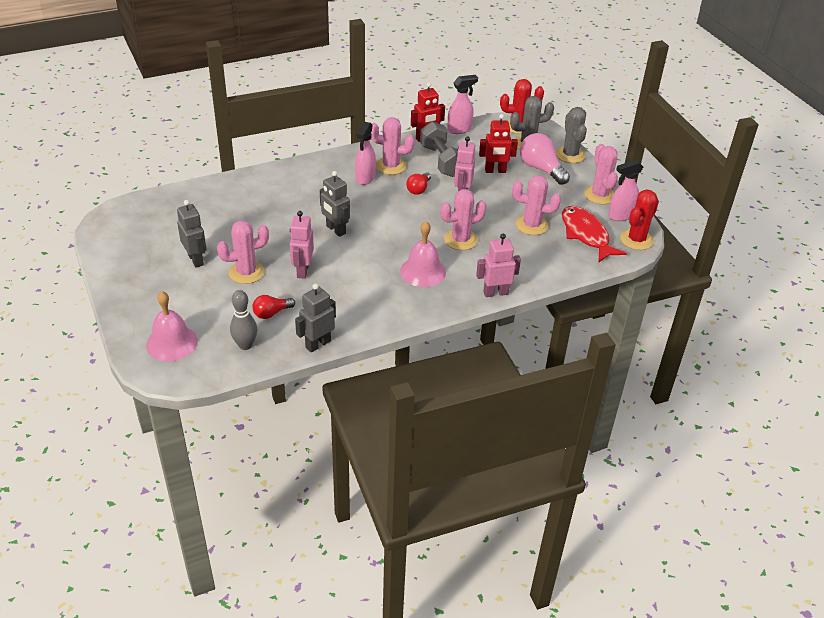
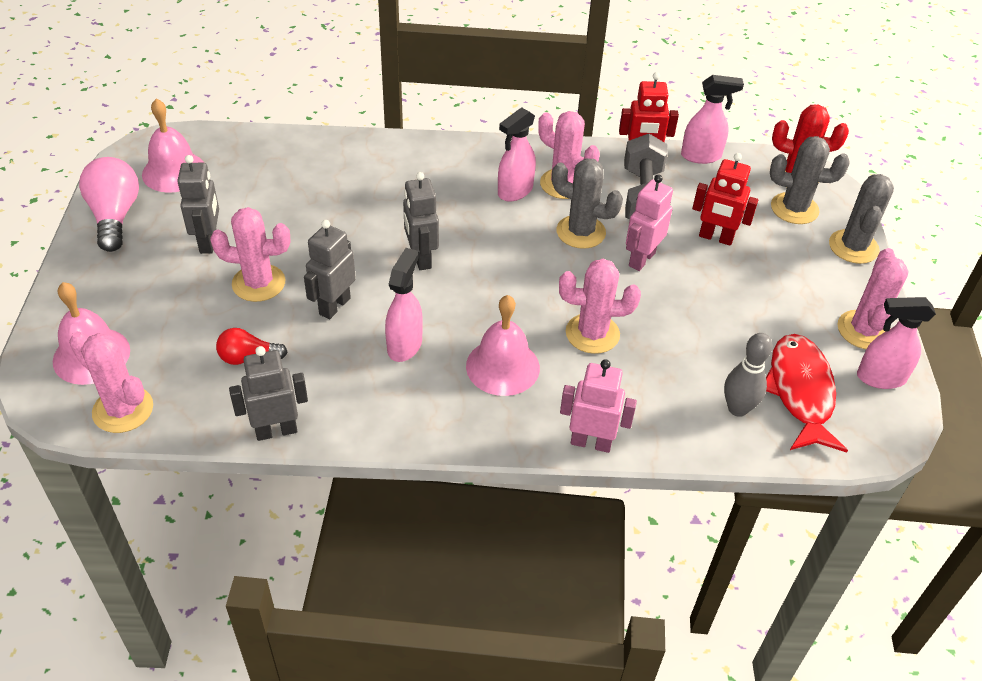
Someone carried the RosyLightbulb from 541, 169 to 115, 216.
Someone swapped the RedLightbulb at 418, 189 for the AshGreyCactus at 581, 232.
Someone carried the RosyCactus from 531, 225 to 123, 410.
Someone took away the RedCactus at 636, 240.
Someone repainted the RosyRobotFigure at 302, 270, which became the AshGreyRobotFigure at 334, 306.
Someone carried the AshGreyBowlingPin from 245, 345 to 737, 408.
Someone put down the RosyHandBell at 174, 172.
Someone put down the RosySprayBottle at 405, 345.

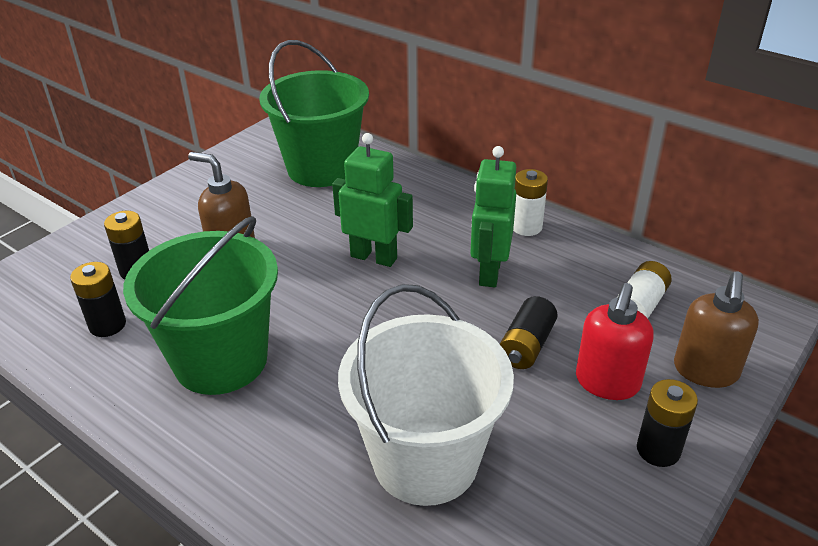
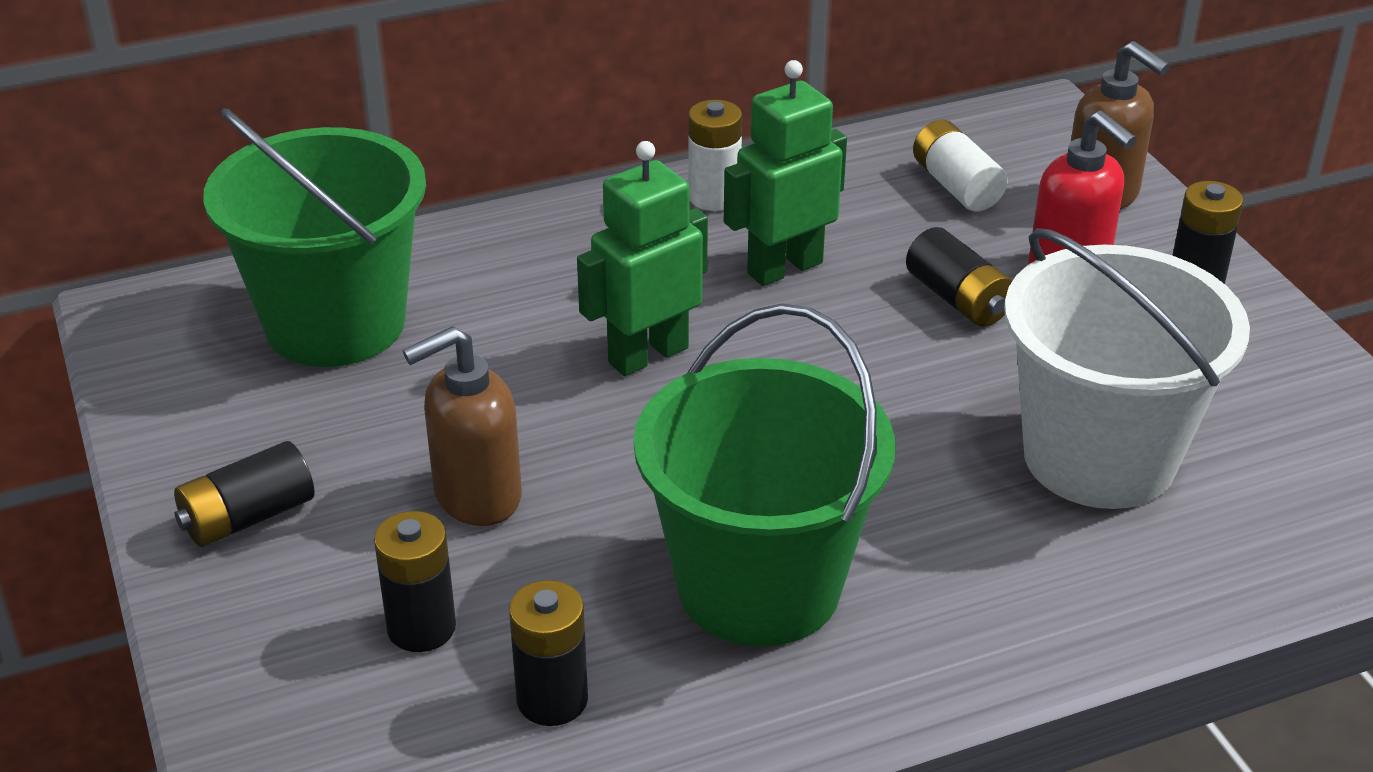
Someone rotated the GreenRobotFigure at 489, 272 by 105 degrees clockwise.
Someone put down the JetBlackPowerCell at 248, 517.

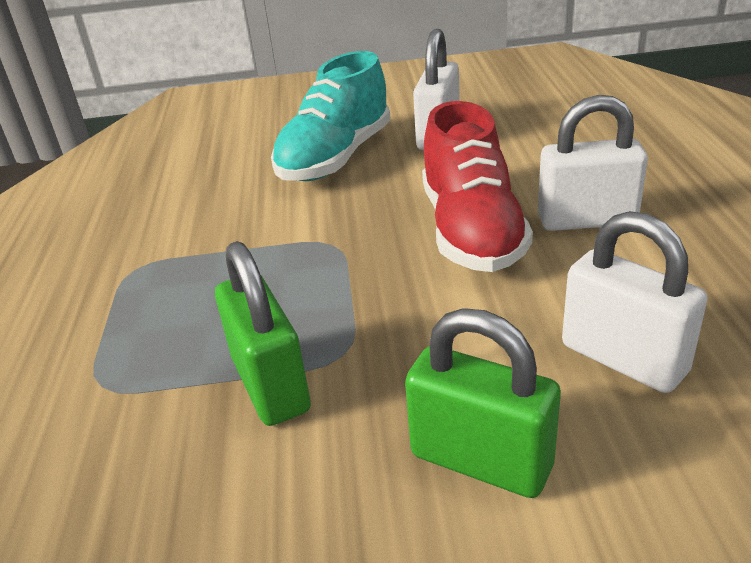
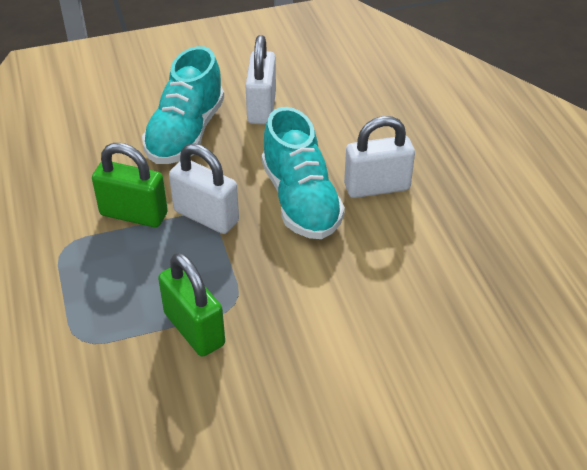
Someone repainted the RedSneaker at 471, 231, which became the AquaSneaker at 300, 200.
Someone carried the WhiteSmallLock from 623, 358 to 206, 216.
Someone carried the GreenSmallLock from 481, 460 to 134, 214.

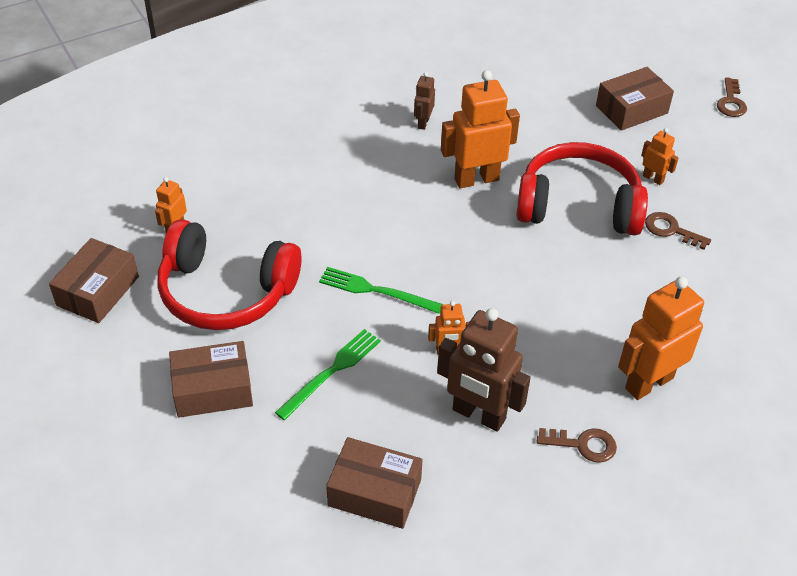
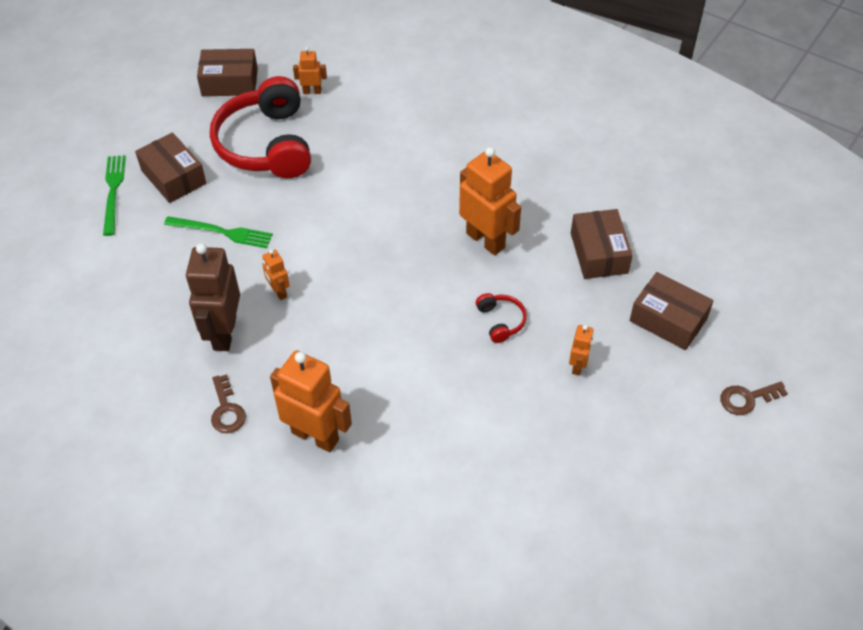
Someone took away the BrownRobotFigure at 423, 123.
Someone scaled the RedHeadphones at 578, 206 by 0.42.
Someone took away the BrownLatchkey at 671, 230.
Someone carried the GreenFork from 376, 291 to 113, 191.
Someone carried the BrownBox from 374, 492 to 599, 253.

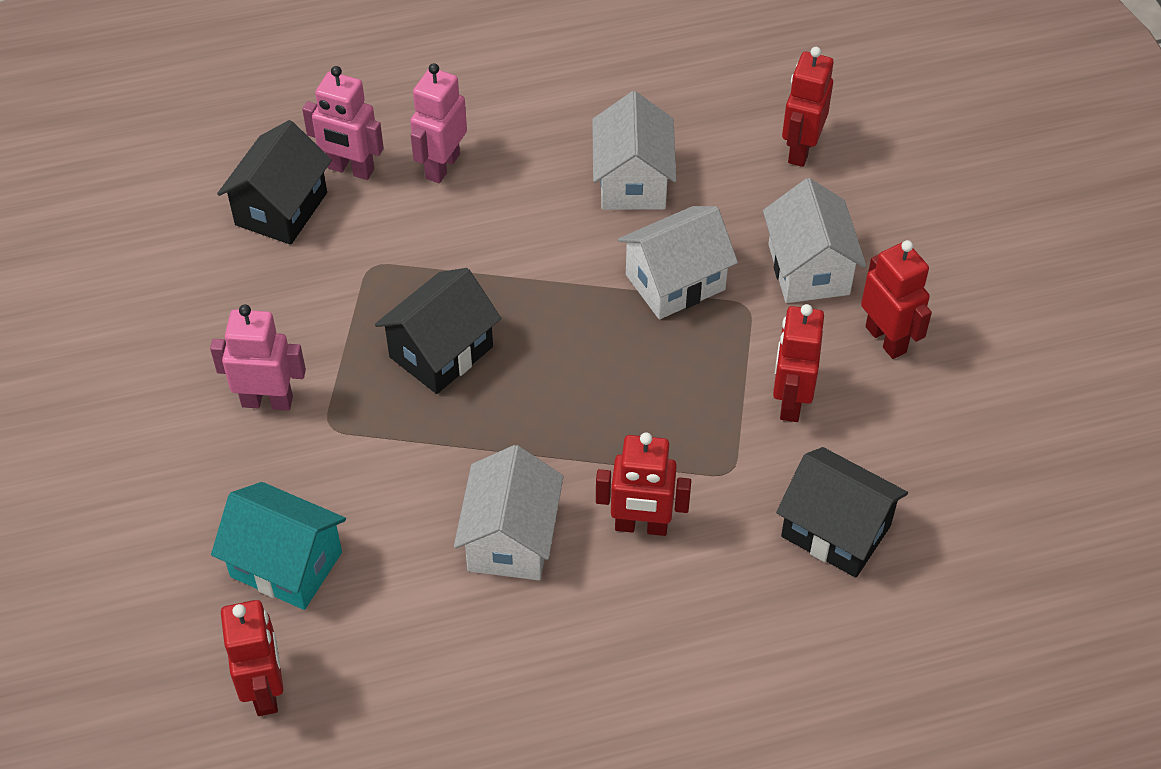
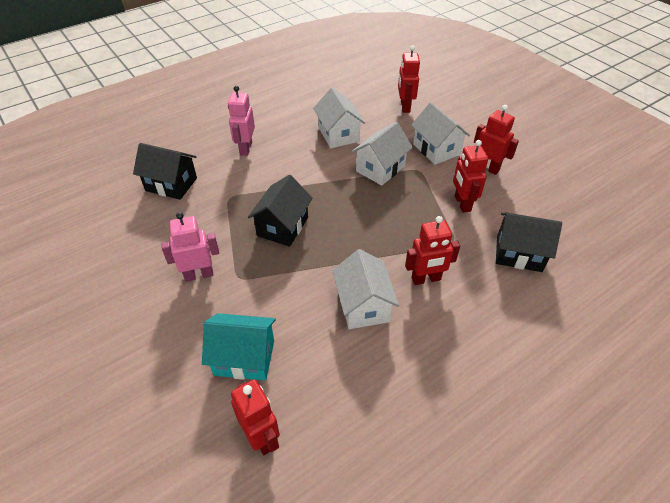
Someone took away the RosyRobotFigure at 350, 169.
Someone rotated the JetBlackToyHouse at 281, 209 by 75 degrees counterclockwise.

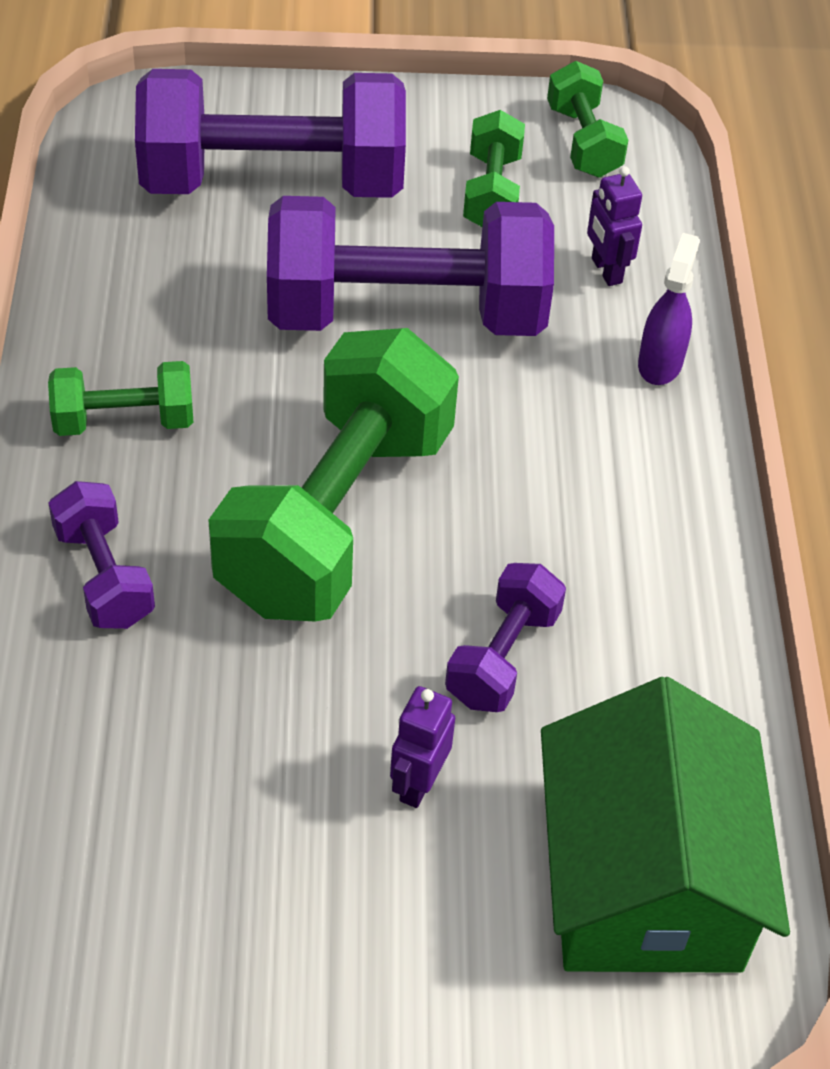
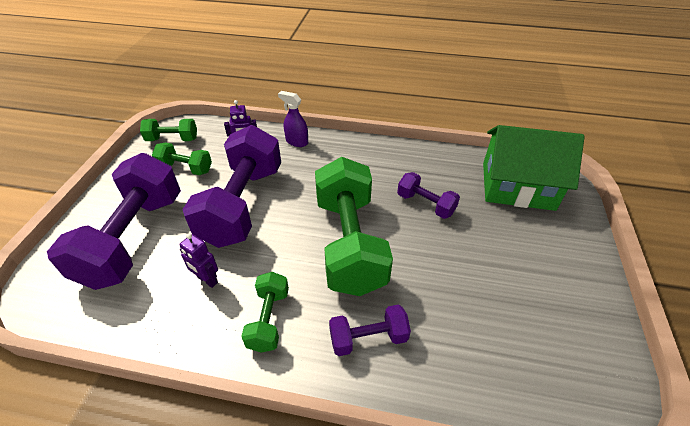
Someone rotated the GreenDumbbell at 337, 517 by 45 degrees clockwise.
Someone carried the PurpleRobotFigure from 418, 783 to 207, 280.

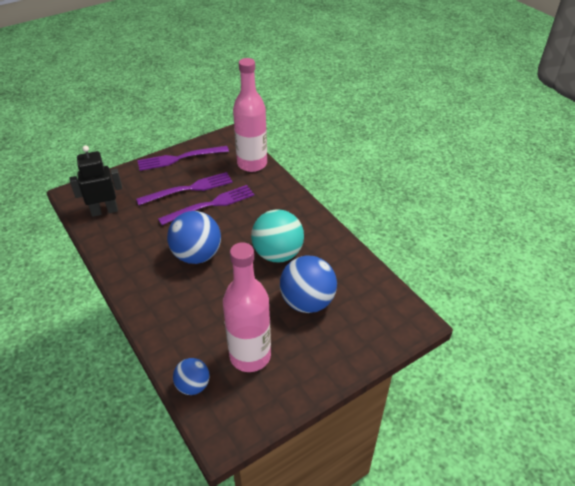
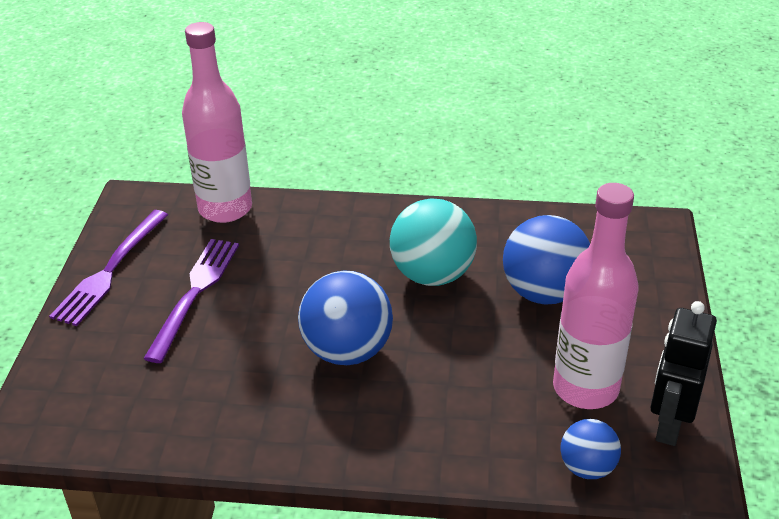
Someone carried the JetBlackRobotFigure from 104, 211 to 669, 424.
Someone took away the PurpleFork at 211, 204.

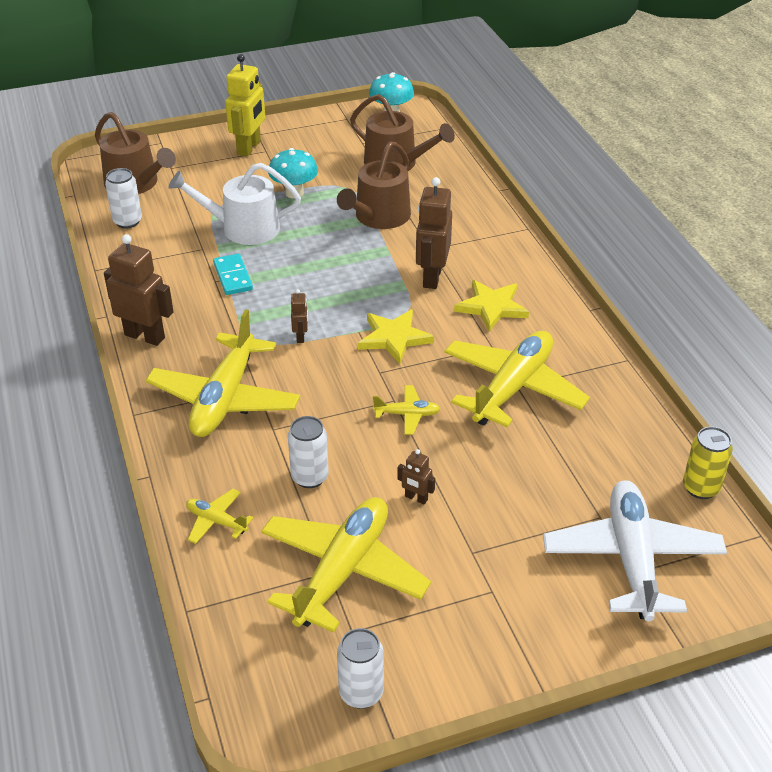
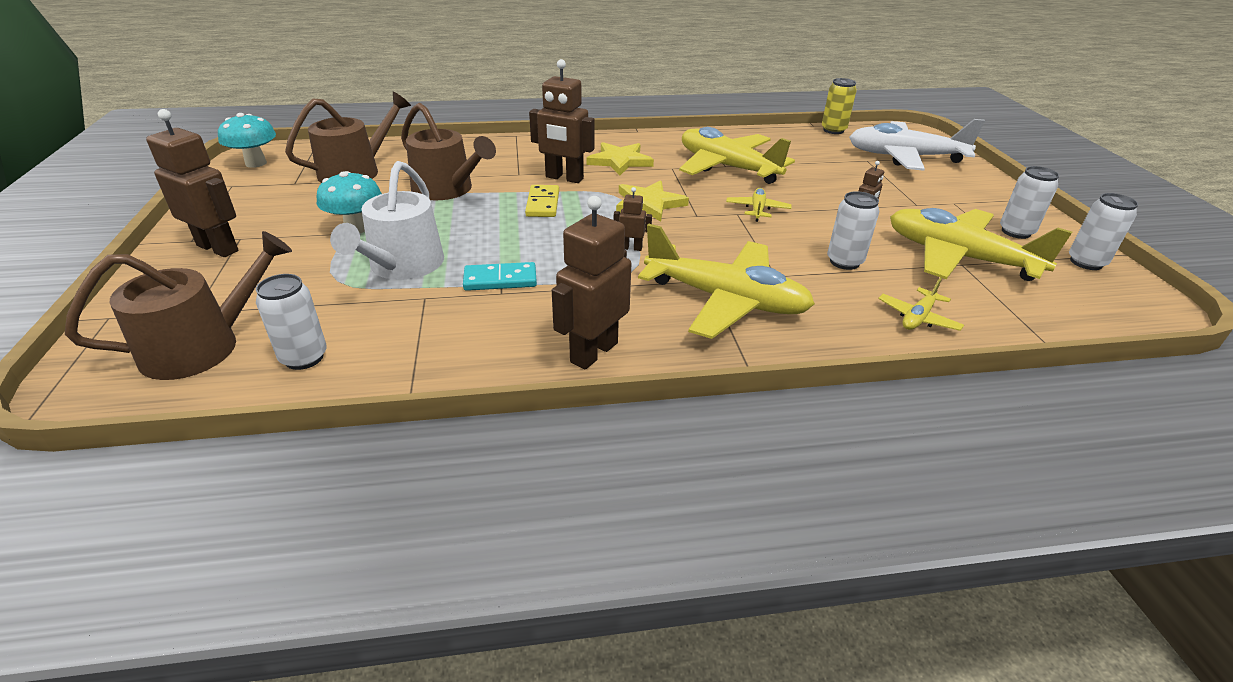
Someone repainted the GoldenRobotFigure at 249, 147, which became the BrownRobotFigure at 218, 248.
Someone put down the WhiteCan at 1016, 232.
Someone put down the GoldenDomino at 543, 204.

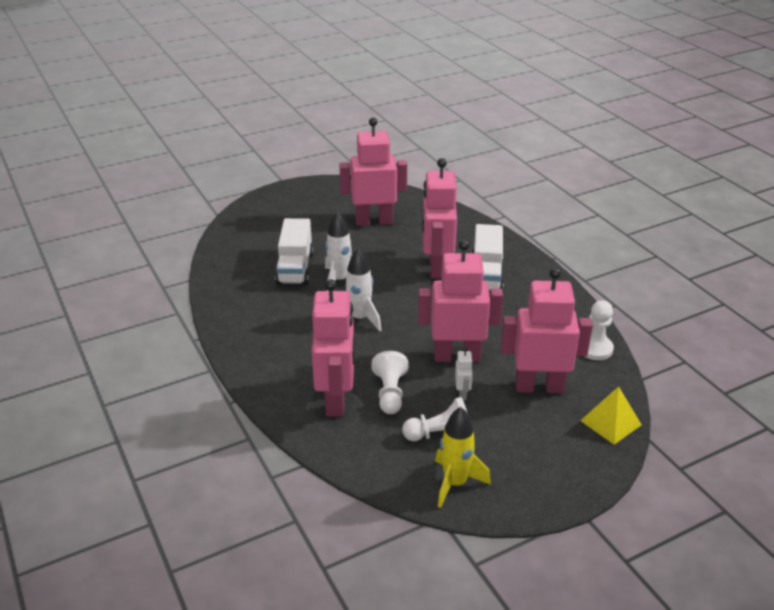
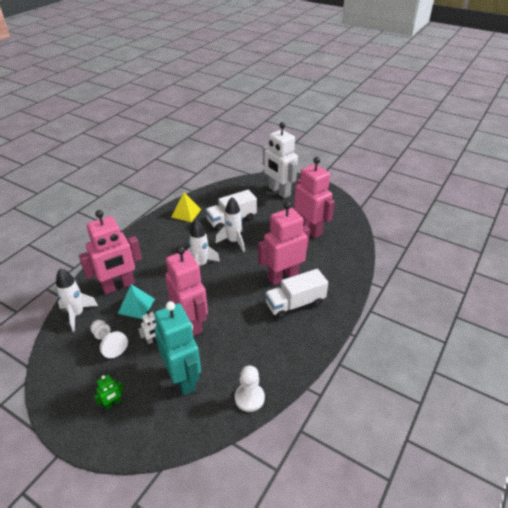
Someone repainted the RosyRobotFigure at 539, 387, which became the AquaRobotFigure at 183, 378.
Someone swapped the WhitePawn at 390, 393 for the AquaSolidPyramid at 136, 306.
Someone carried the GoldenSolidPyramid from 611, 422 to 186, 213.
Someone took away the GoldenRocket at 455, 483.
Someone put down the WhiteRobotFigure at 279, 191.
Someone put down the WhiteRocket at 77, 314.
Someone put down the GreenRobotFigure at 113, 403.

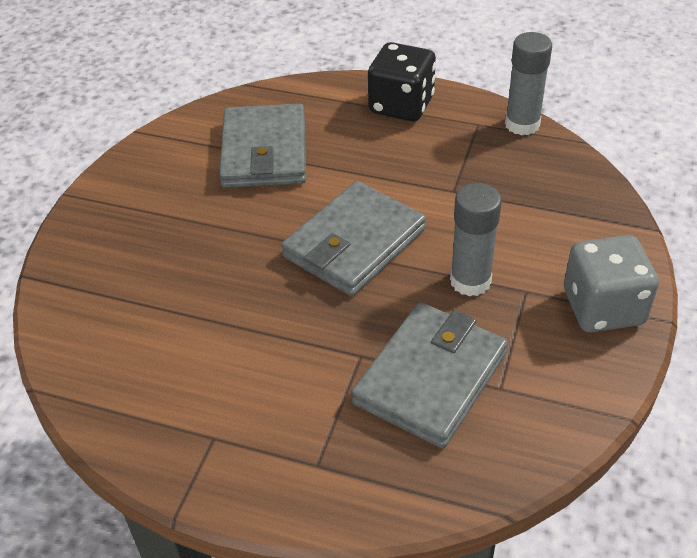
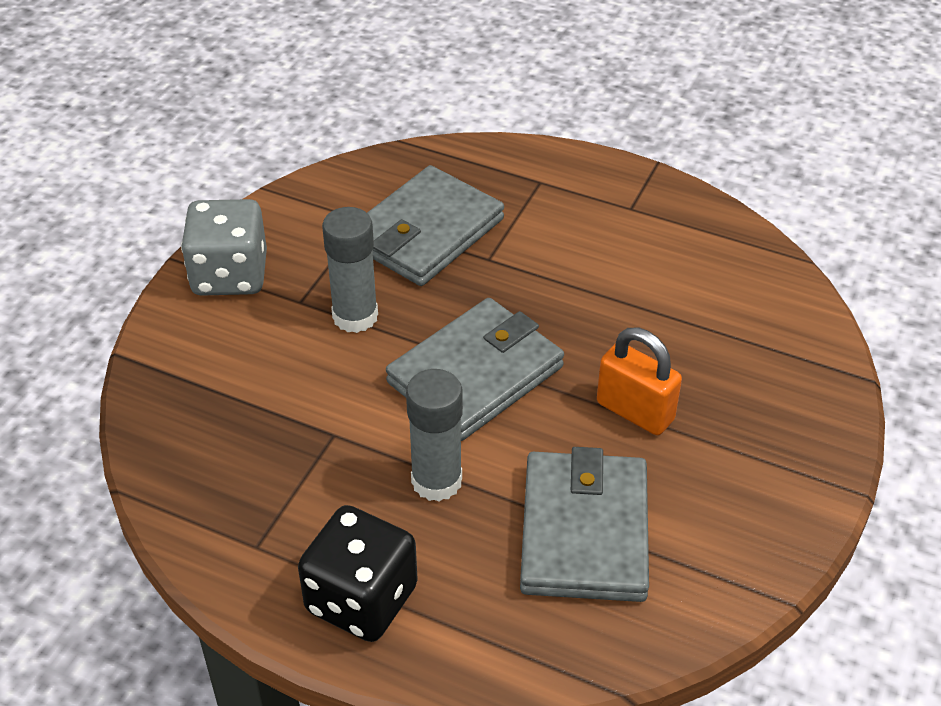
Someone carried the AshGreyGlueStick from 522, 124 to 436, 481.
Someone put down the OrangeColouredSmallLock at 635, 411.

